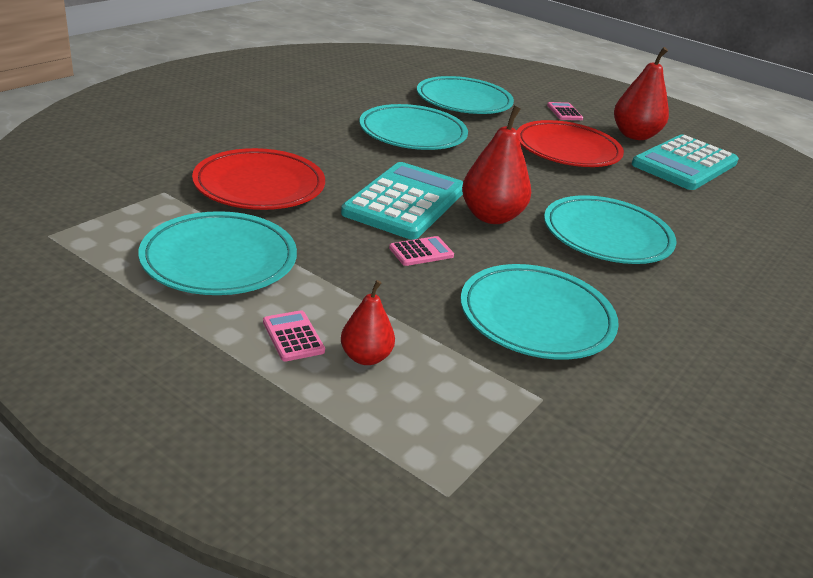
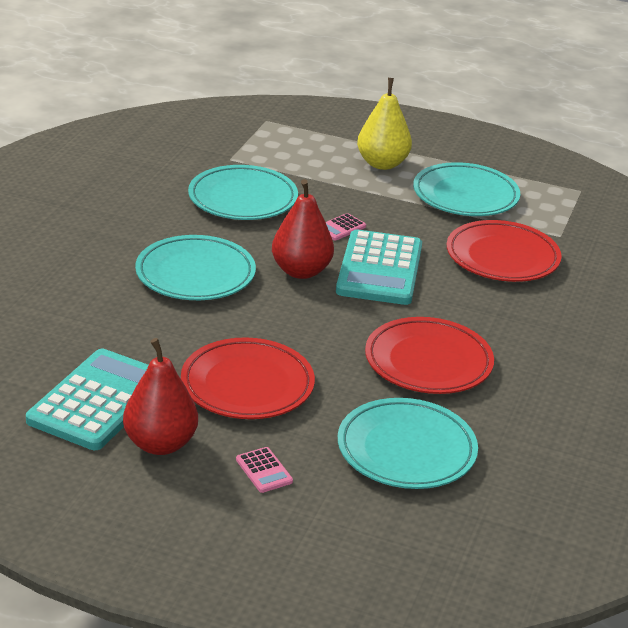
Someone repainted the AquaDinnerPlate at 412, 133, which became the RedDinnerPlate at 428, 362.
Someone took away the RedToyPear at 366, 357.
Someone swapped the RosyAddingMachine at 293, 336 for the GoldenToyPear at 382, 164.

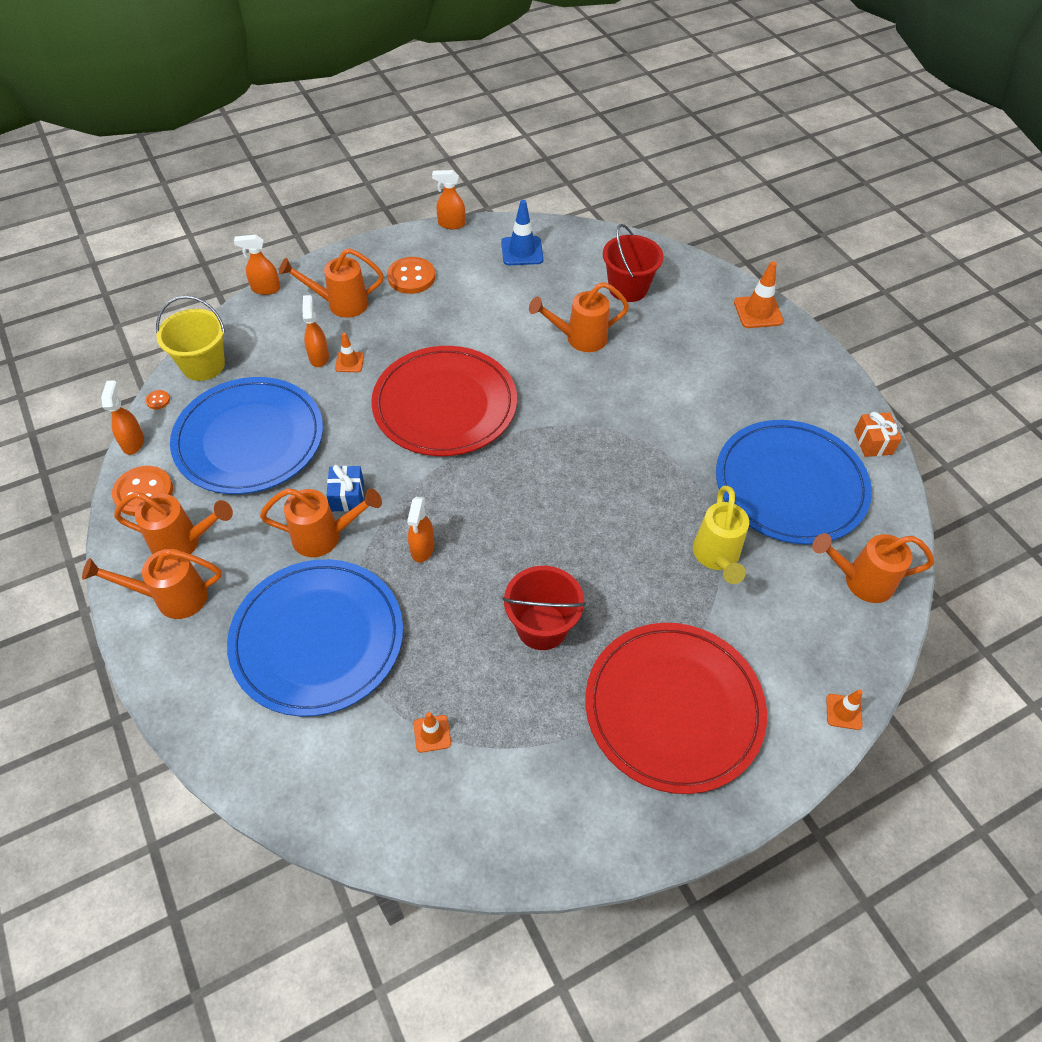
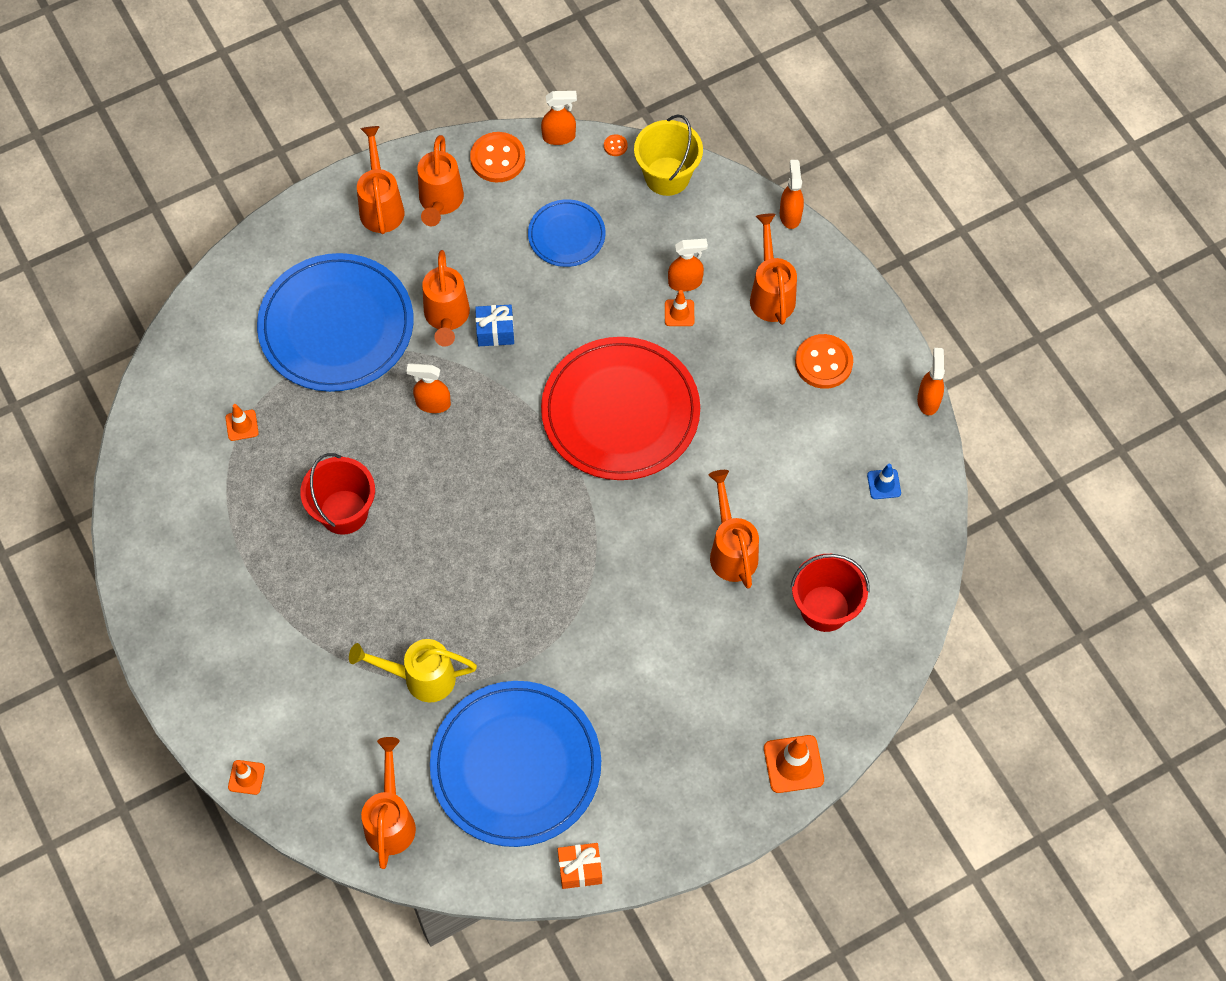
Someone scaled the RoyalBlueTrafficCone at 522, 251 by 0.60.
Someone scaled the RoyalBlueDinnerPlate at 249, 439 by 0.51.
Someone took away the RedDinnerPlate at 673, 708.

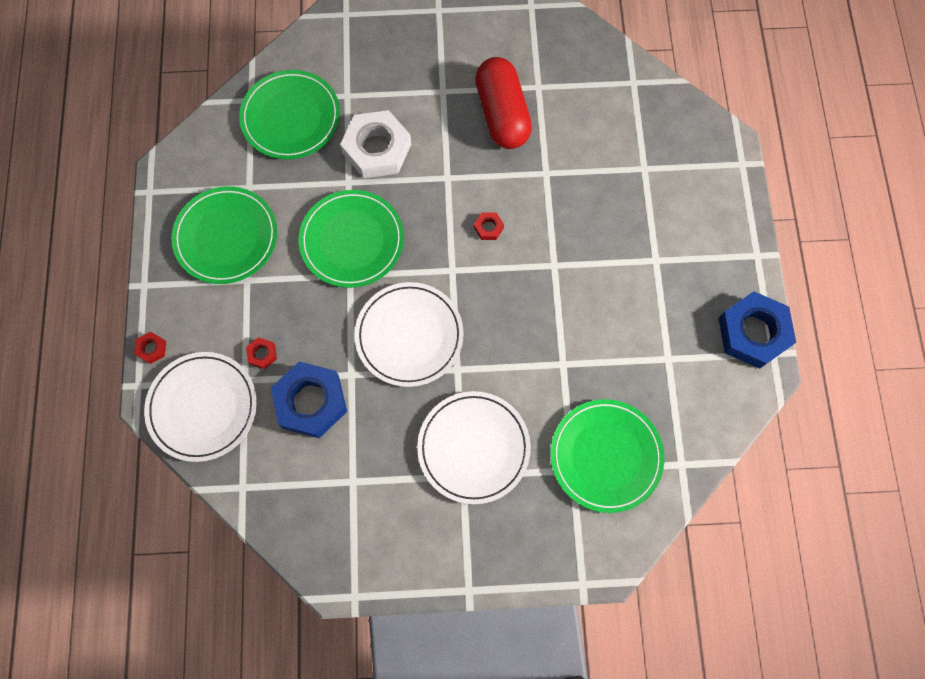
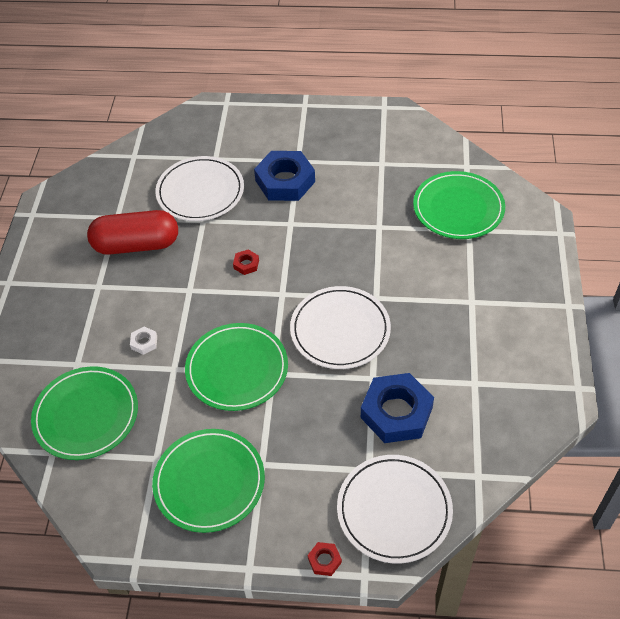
Someone scaled the WhiteNut at 377, 149 by 0.42.
Someone carried the RoyalBlueNut from 753, 332 to 285, 181.
Someone took away the RedNut at 262, 354.
Someone carried the WhiteDinnerPlate from 473, 448 to 200, 192.

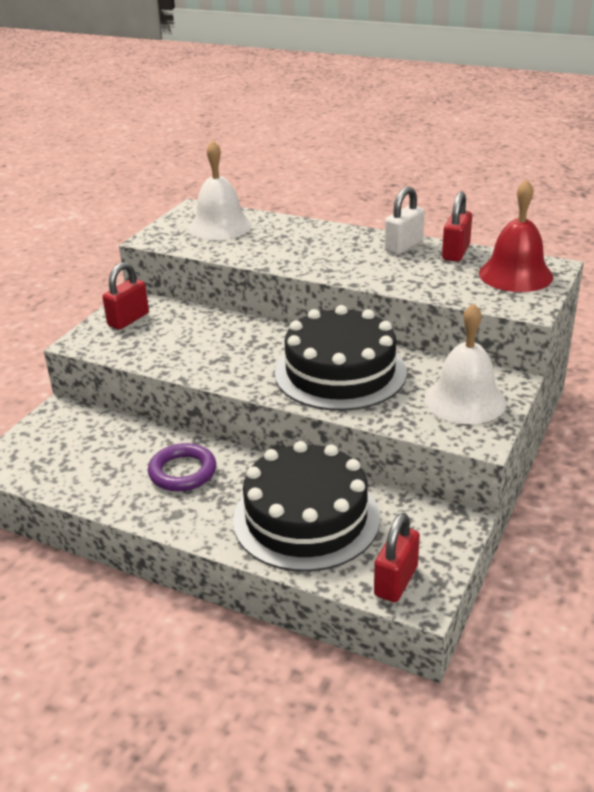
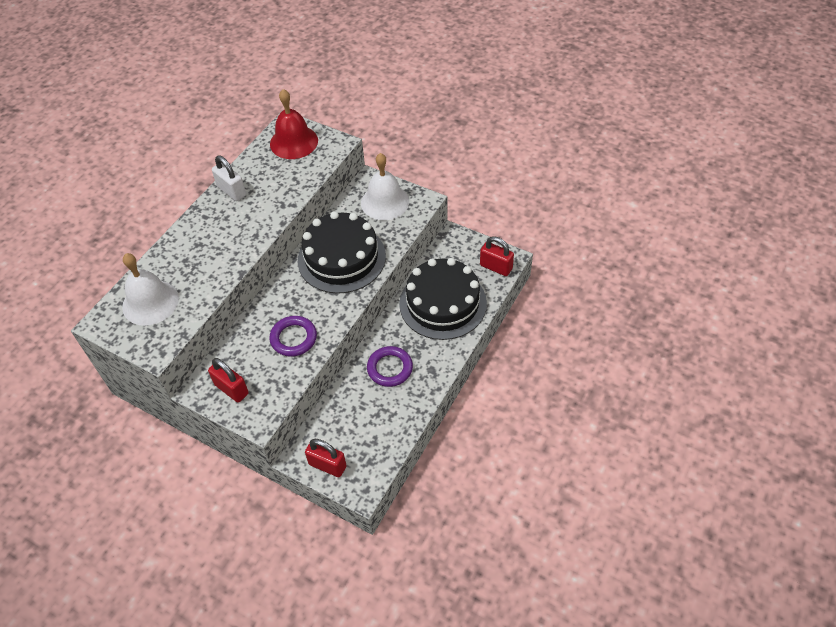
Someone carried the RedSmallLock from 455, 252 to 327, 465.
Someone put down the PurpleHoop at 293, 338.

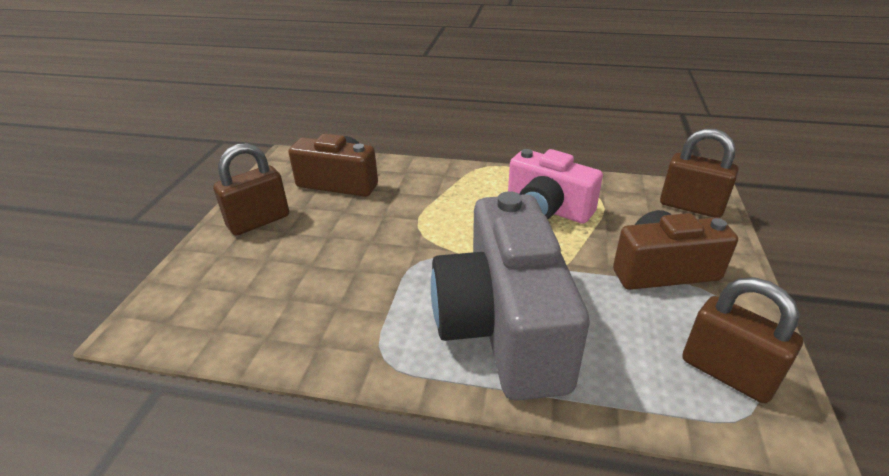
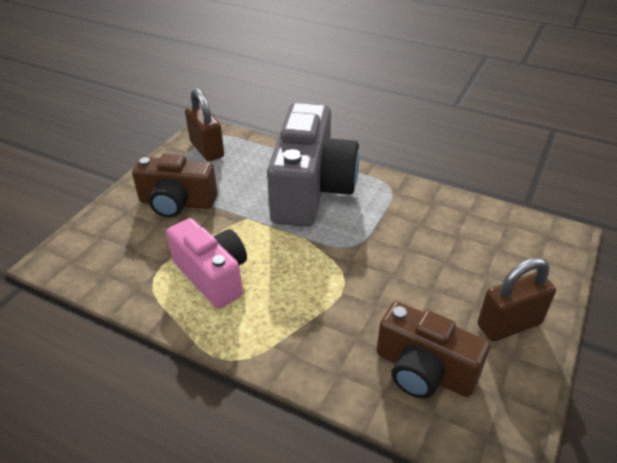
Someone took away the BrownSmallLock at 690, 206.

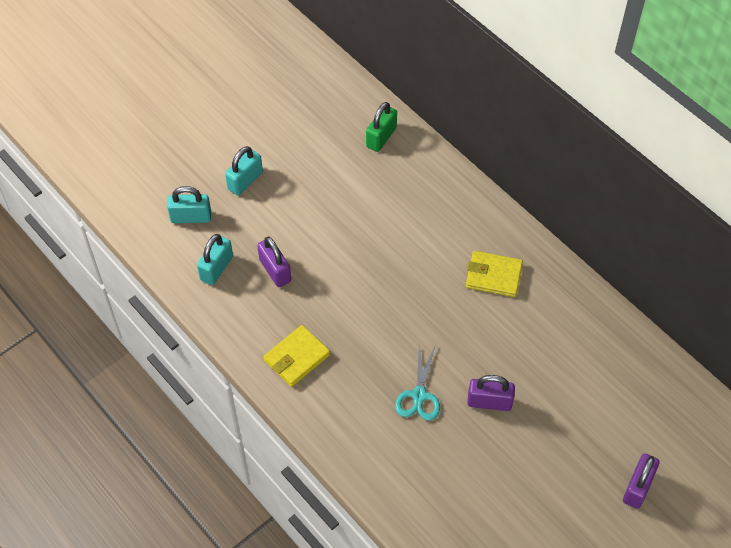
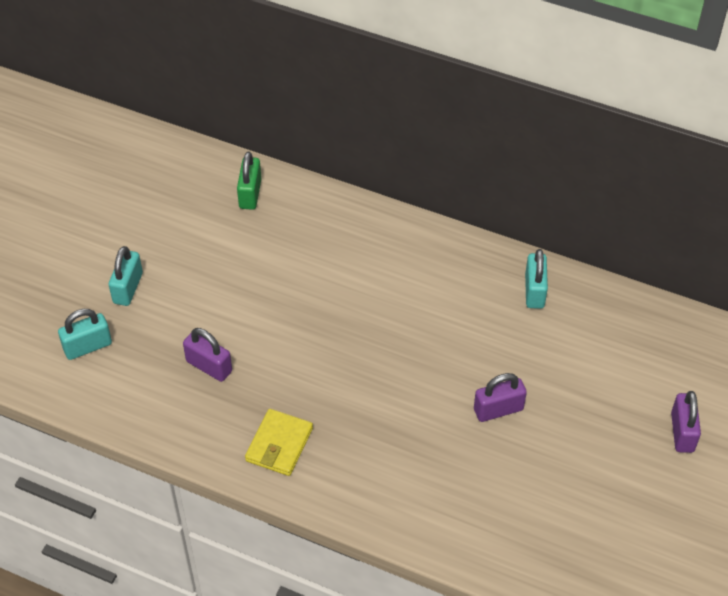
Someone carried the AquaSmallLock from 216, 268 to 534, 291.
Someone took away the GoldenCardWallet at 493, 276.
Someone took away the AquaScissors at 419, 395.

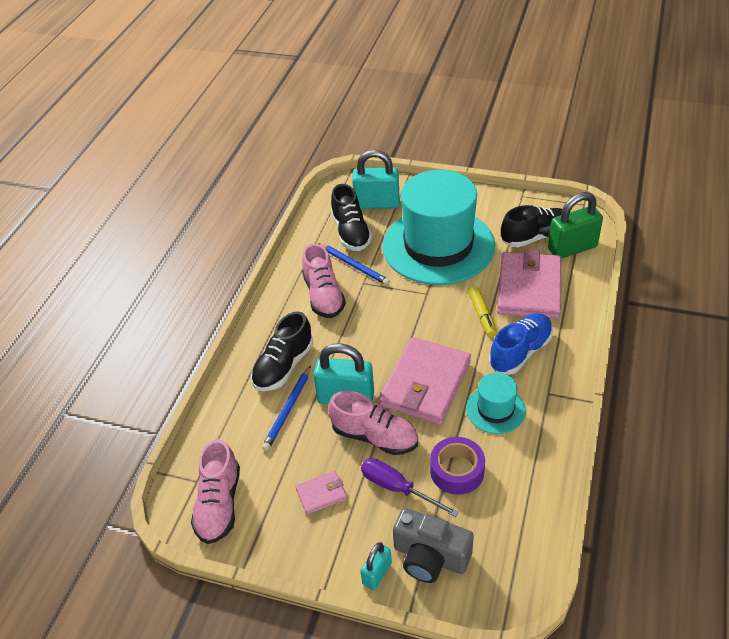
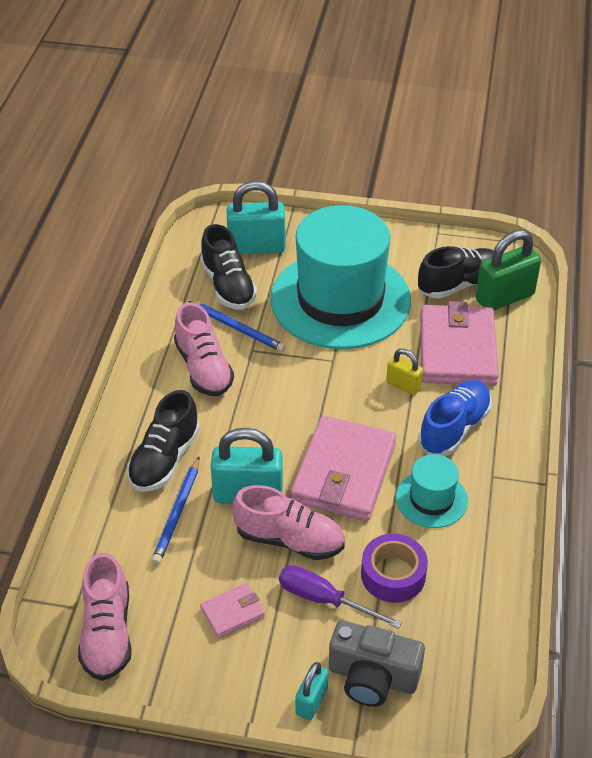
Someone swapped the GoldenMarker at 482, 315 for the GoldenSmallLock at 403, 385.

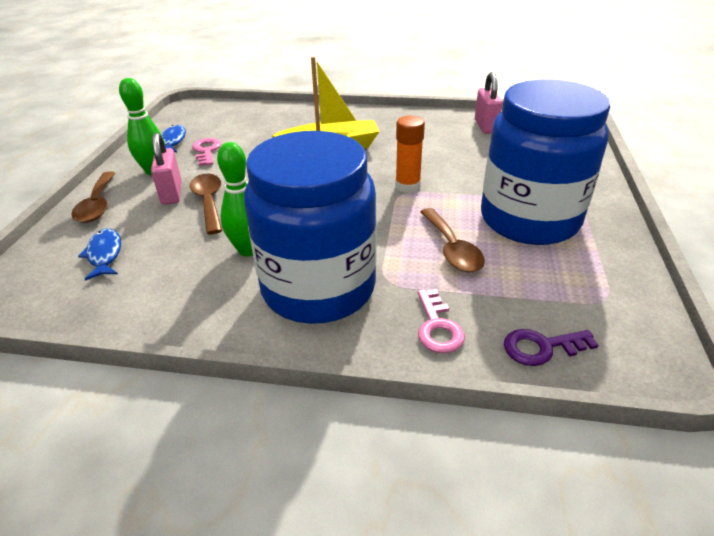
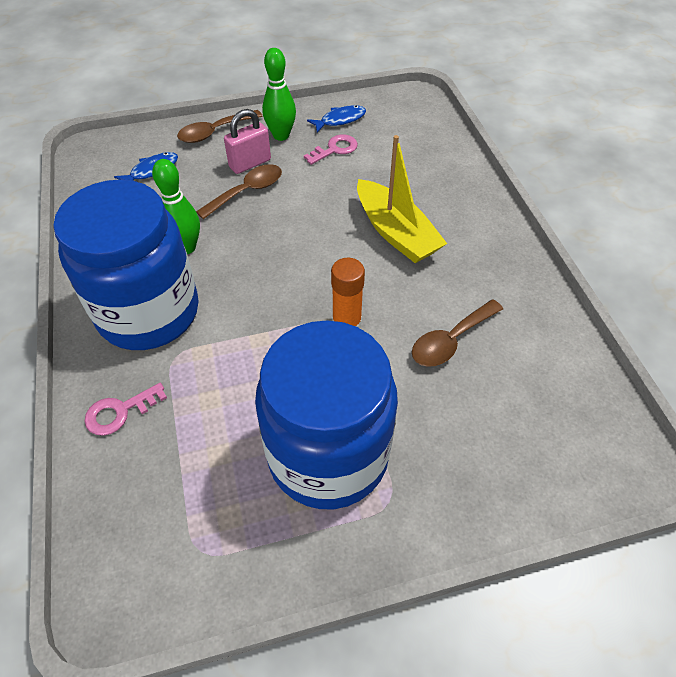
Someone took away the RosySmallLock at 485, 126.
Someone carried the BrownSpoon from 452, 249 to 450, 341.
Someone took away the PurpleLatchkey at 541, 347.

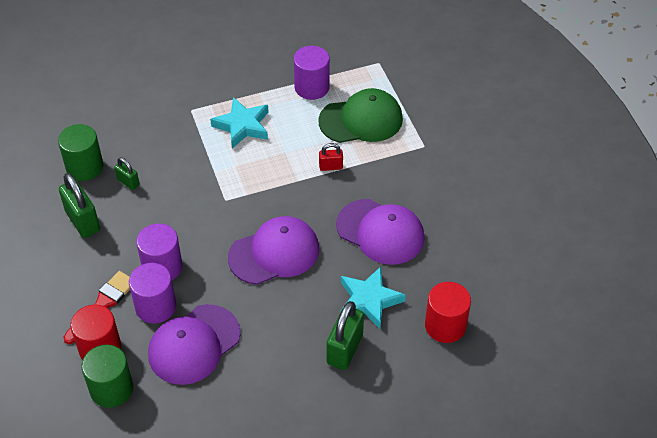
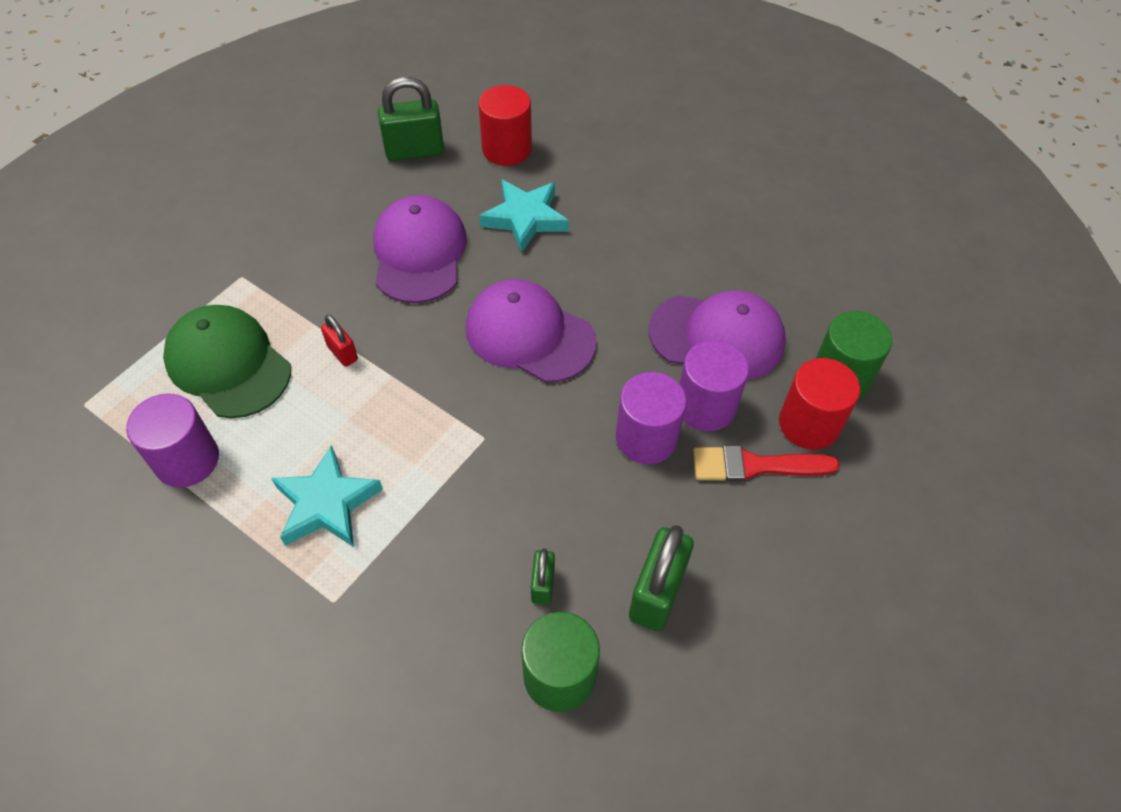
Someone carried the GreenSmallLock from 345, 349 to 414, 151.

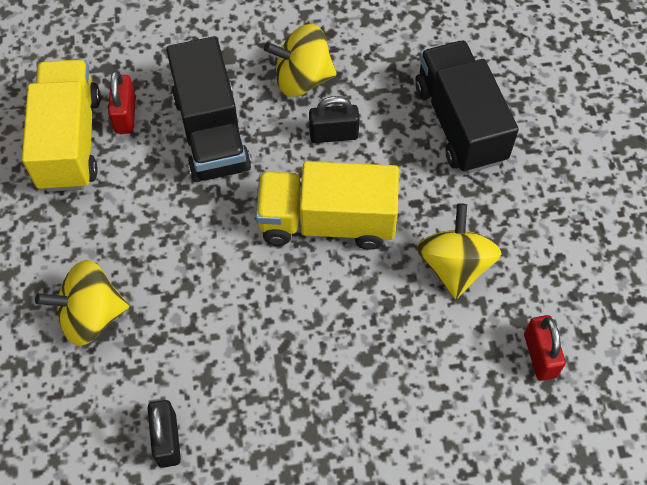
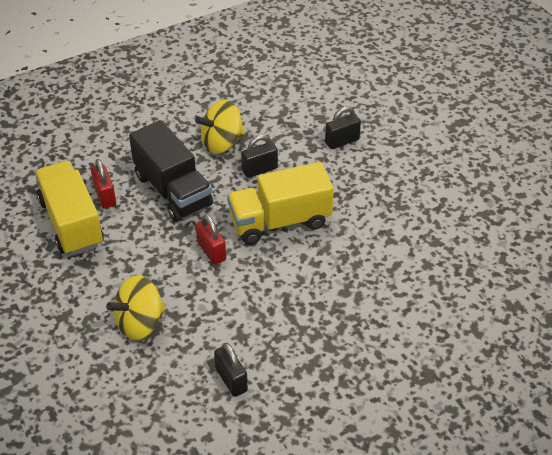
Someone swapped the JetBlackTruck at 460, 123 for the JetBlackSmallLock at 342, 141.
Someone took away the GoldenSpinningTop at 454, 266.
Someone carried the RedSmallLock from 539, 355 to 211, 251.

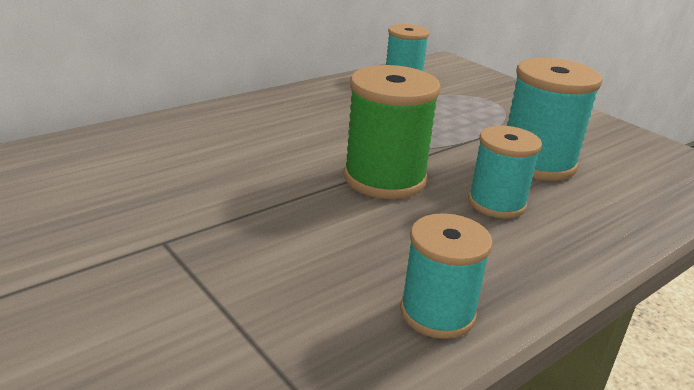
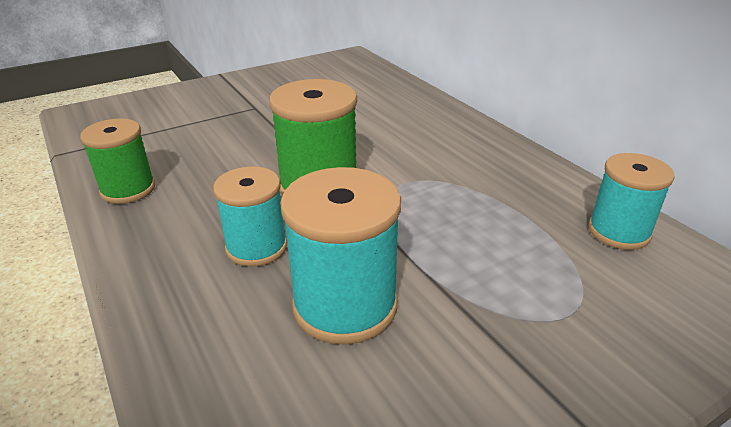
Someone repainted the AquaBobbin at 437, 313, which became the GreenBobbin at 128, 189.

